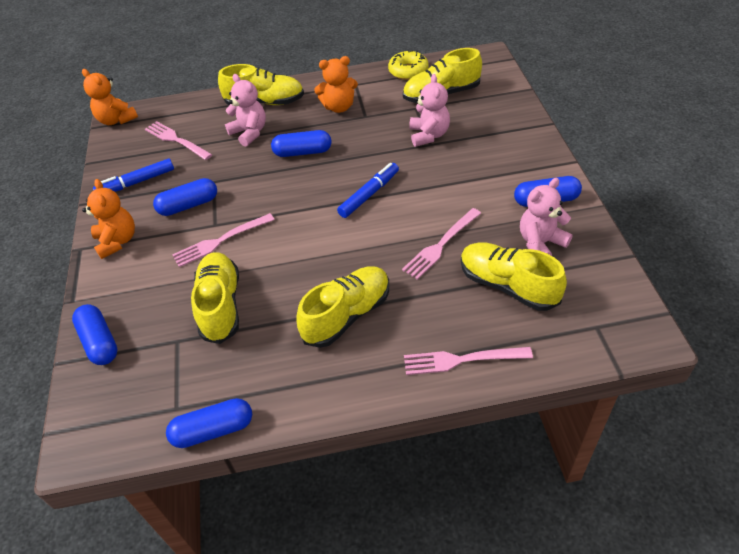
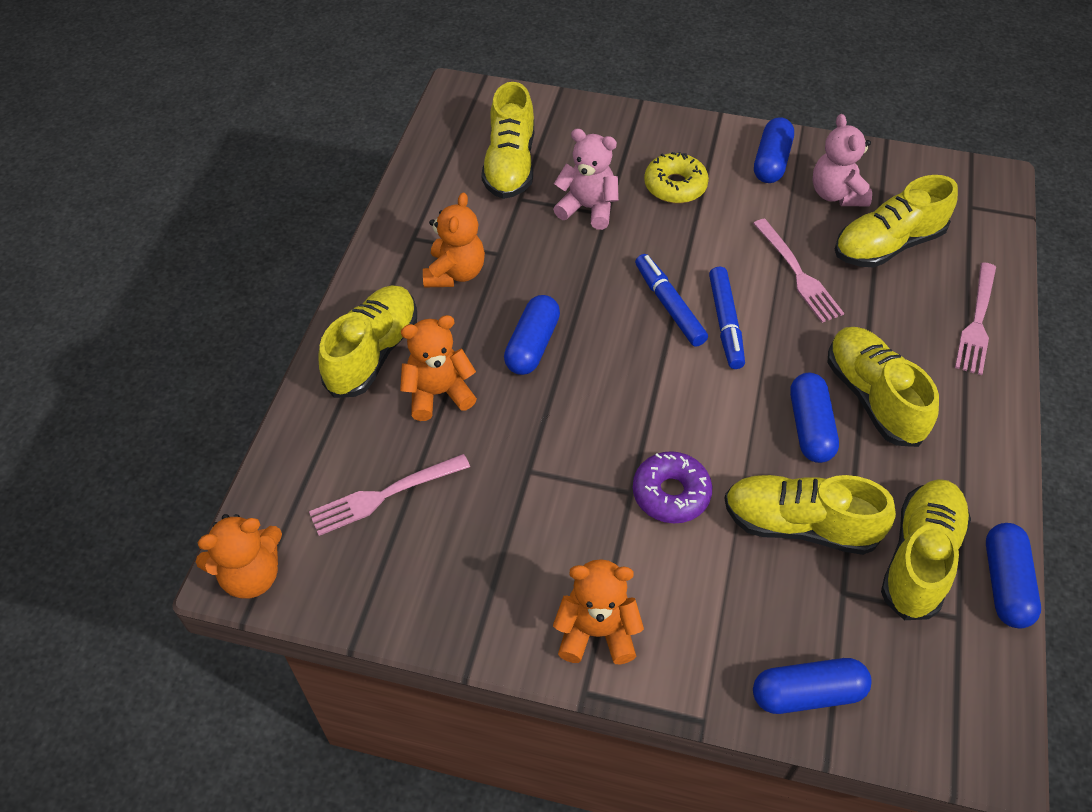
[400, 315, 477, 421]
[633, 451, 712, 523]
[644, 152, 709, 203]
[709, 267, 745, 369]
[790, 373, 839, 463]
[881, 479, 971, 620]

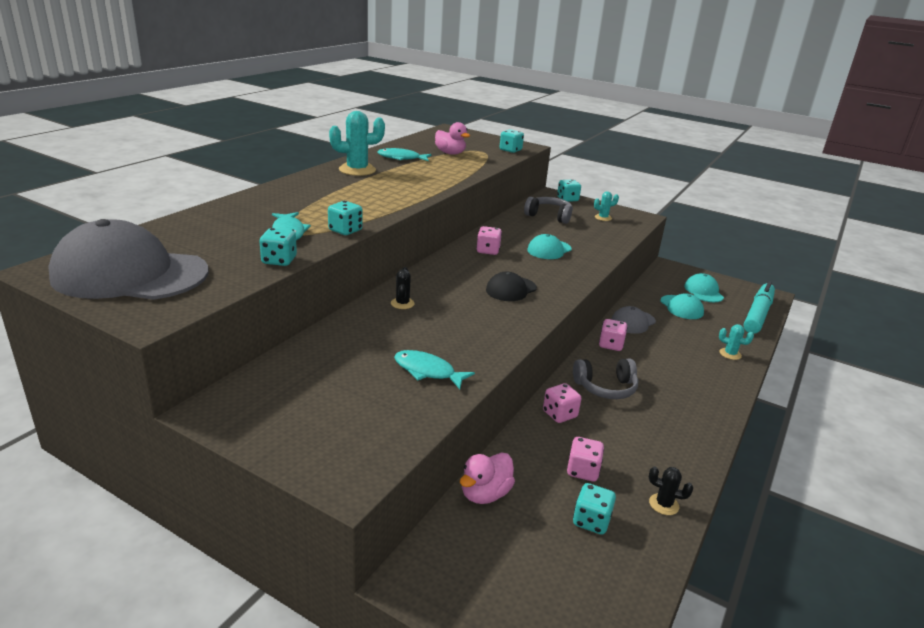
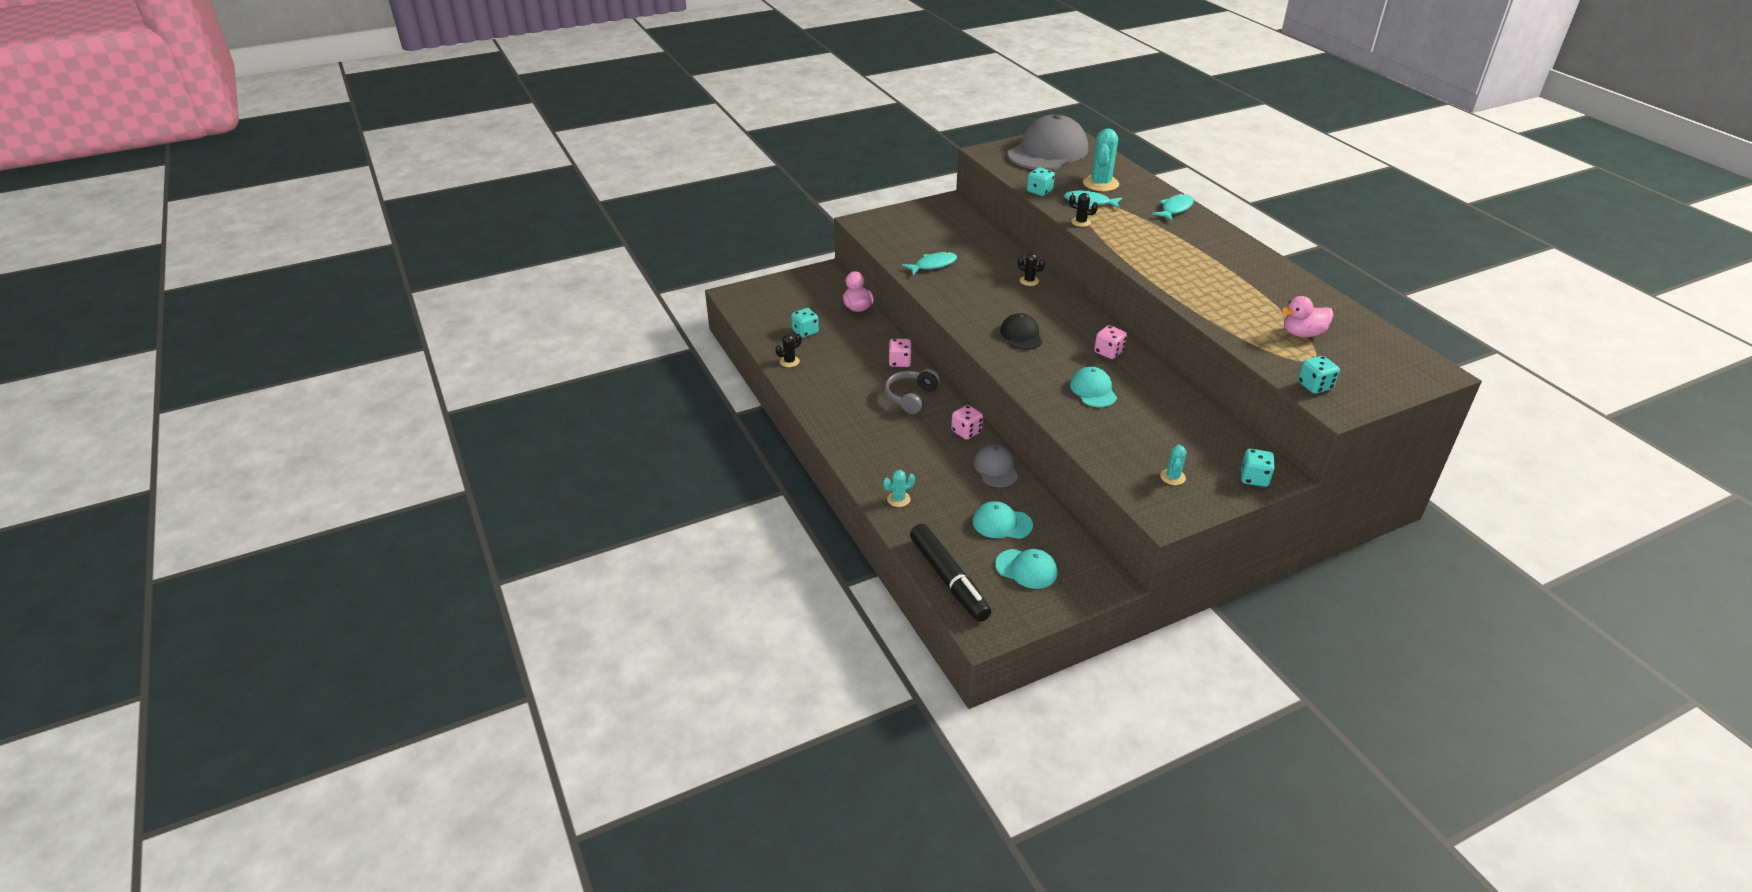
[910, 524, 991, 622]
[1069, 193, 1098, 227]
[1083, 129, 1119, 191]
[1152, 193, 1194, 221]
[524, 197, 573, 224] (first image)
[567, 437, 604, 482] (first image)

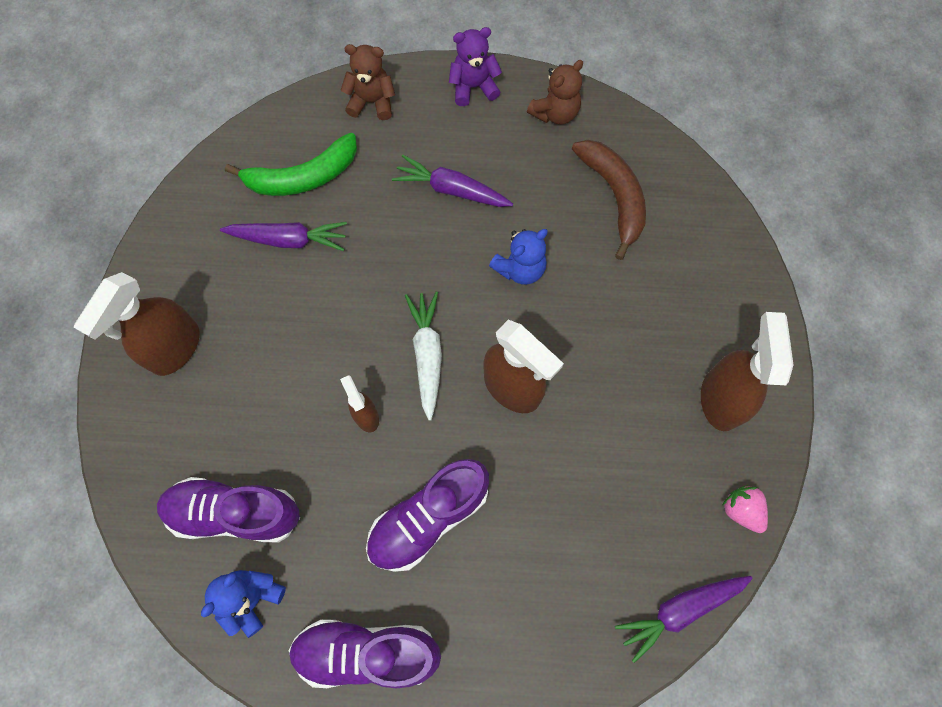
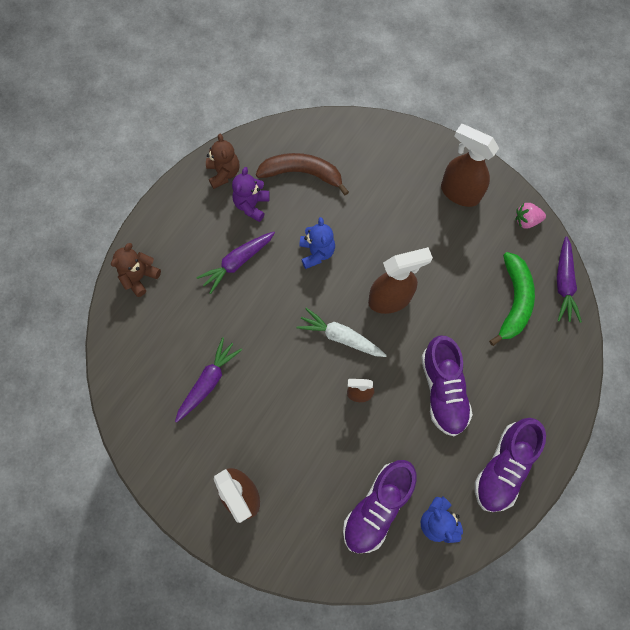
[232, 167, 270, 222]
[489, 252, 535, 346]

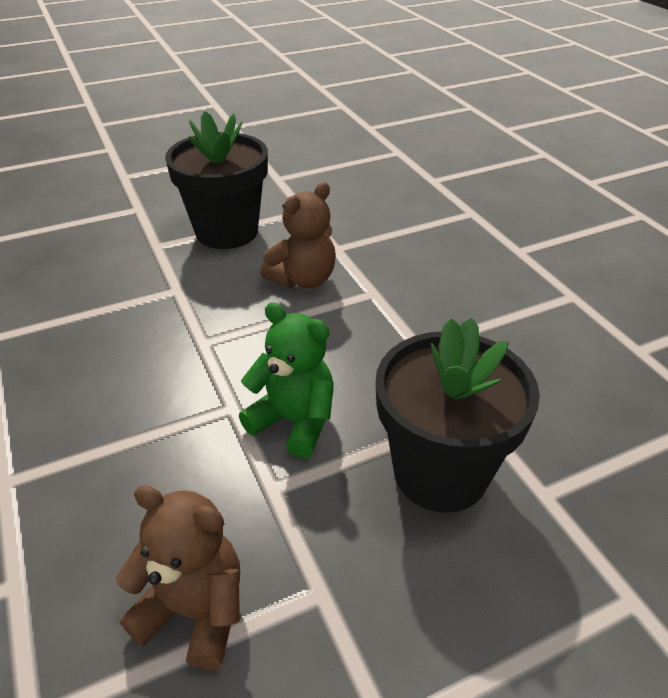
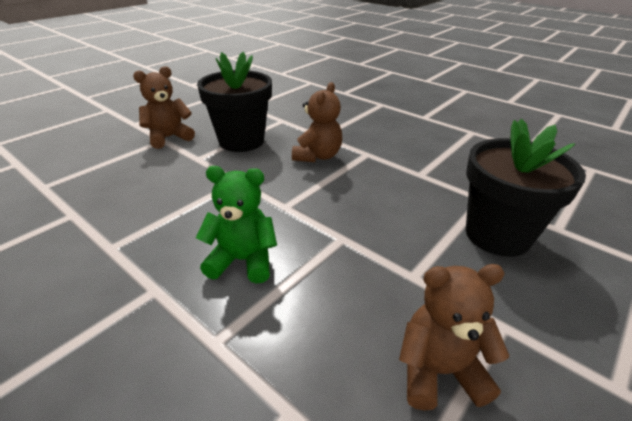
[133, 66, 195, 149]
[196, 166, 277, 284]

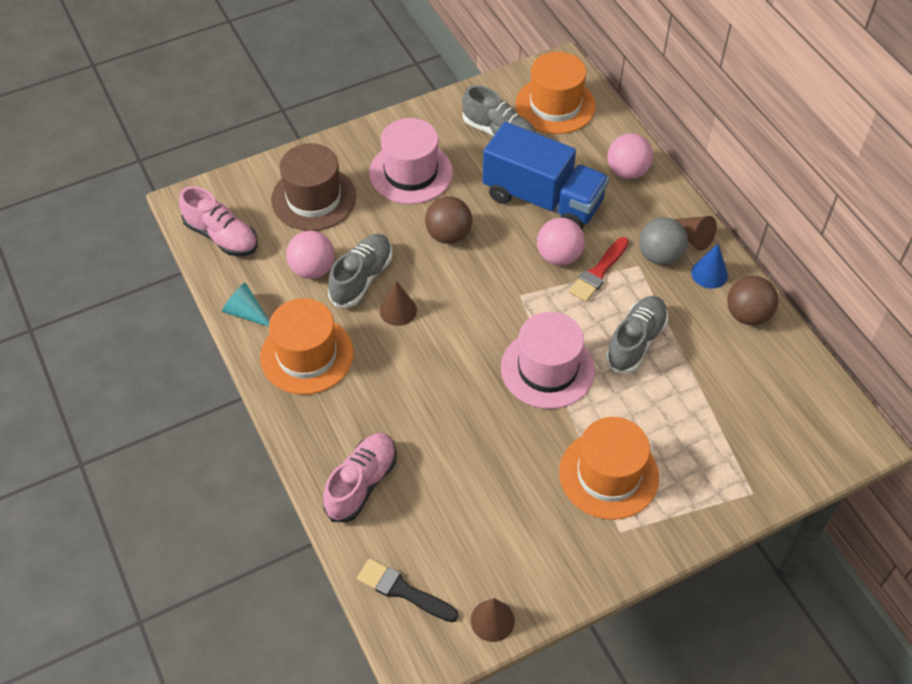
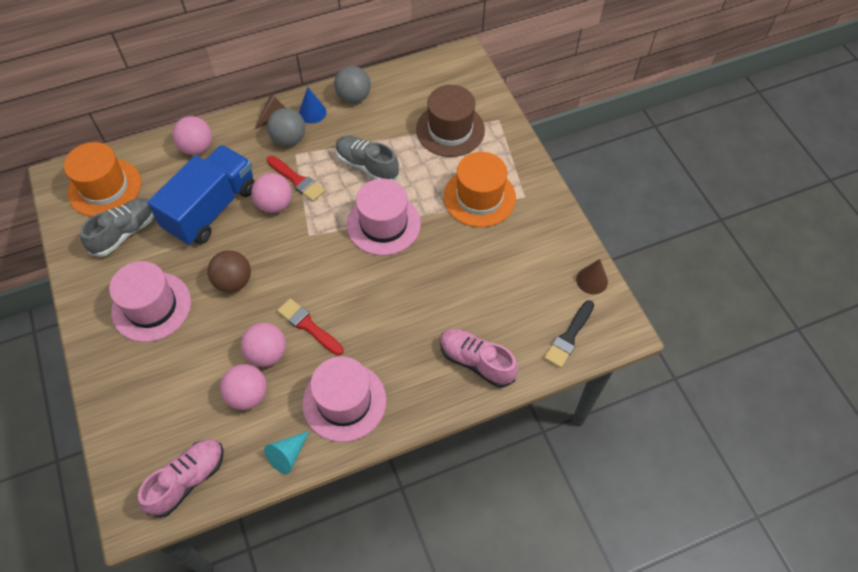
[241, 323, 286, 367]
[277, 298, 344, 356]
[302, 356, 386, 442]
[334, 66, 371, 103]
[416, 85, 485, 157]

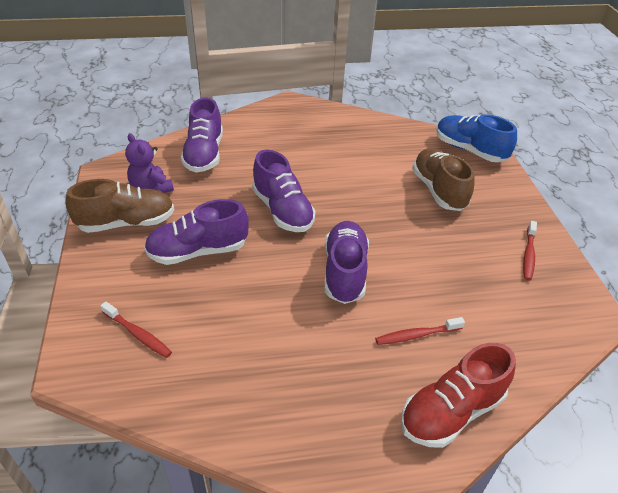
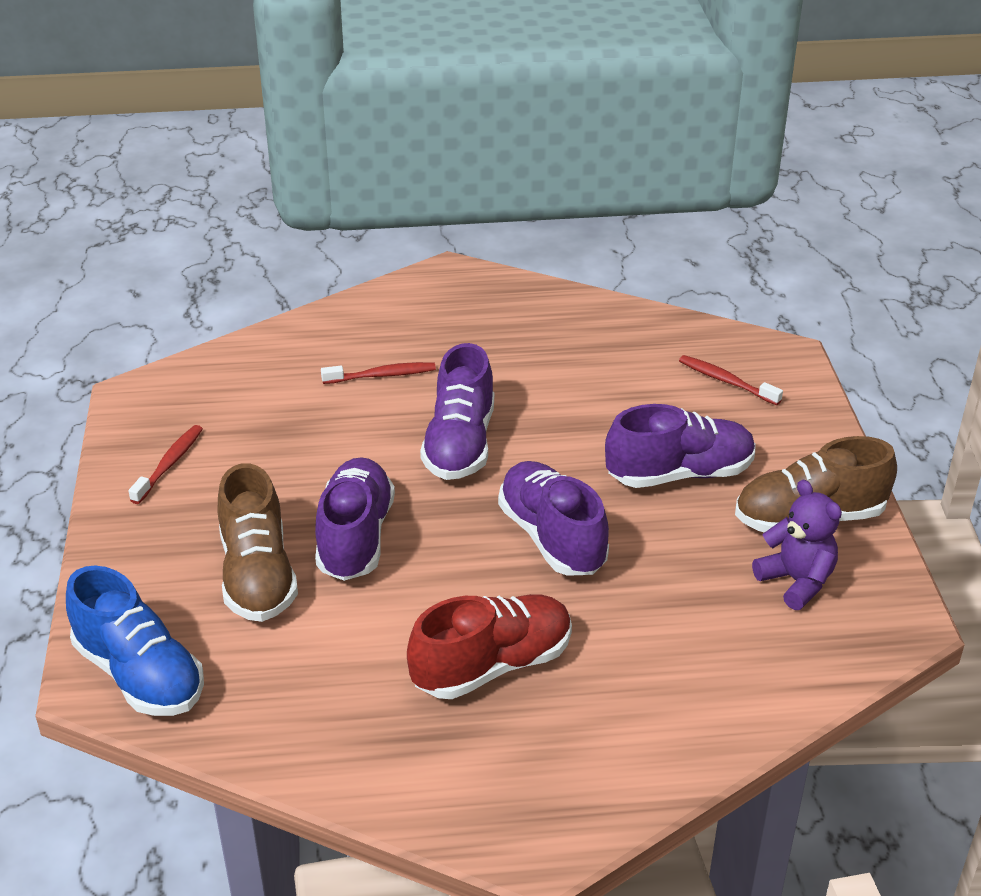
[315, 457, 395, 581]
[407, 594, 572, 699]

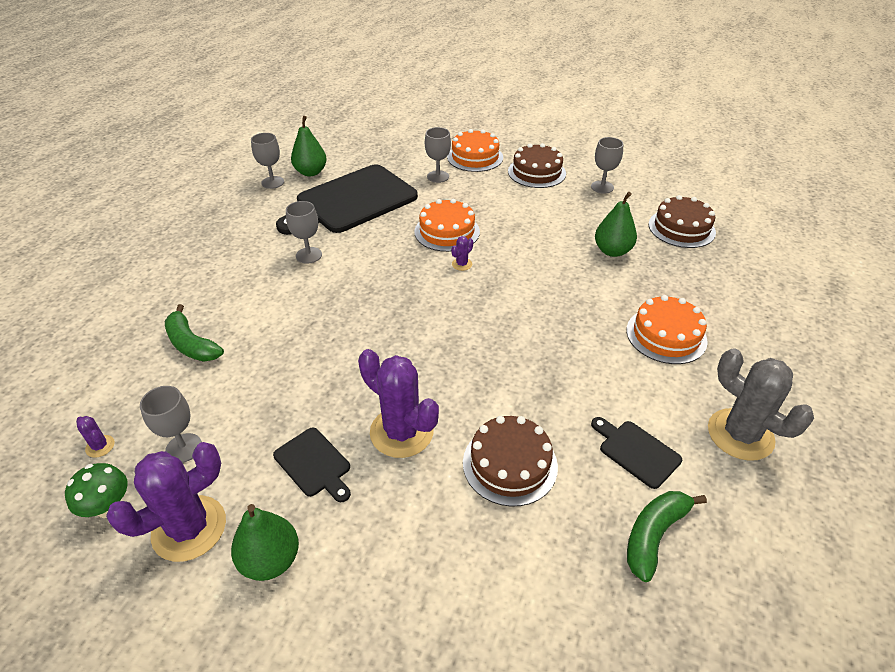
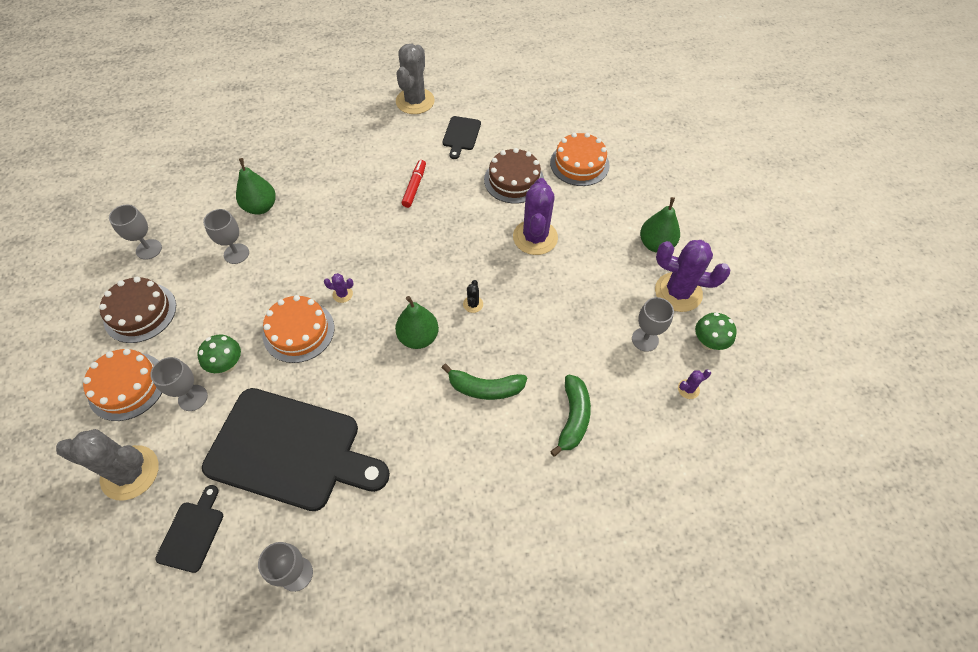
[56, 429, 159, 501]
[155, 485, 223, 573]
[197, 334, 241, 373]
[203, 209, 249, 264]
[395, 296, 439, 349]
[402, 160, 426, 208]
[442, 364, 527, 400]
[463, 280, 483, 313]
[550, 133, 610, 186]
[678, 369, 711, 399]
[648, 195, 716, 248] (first image)

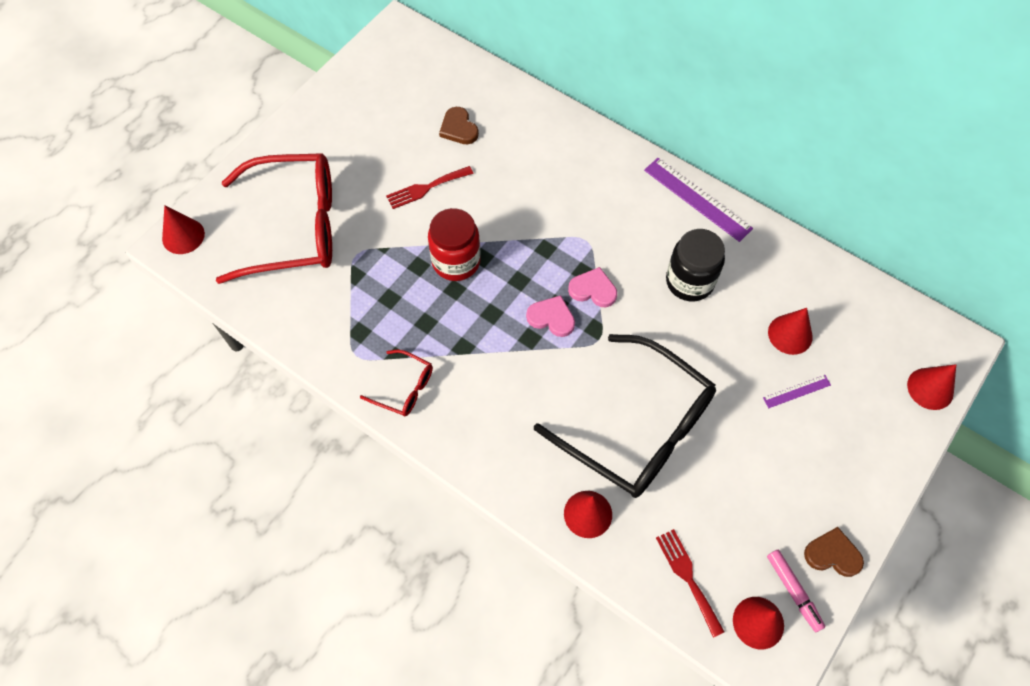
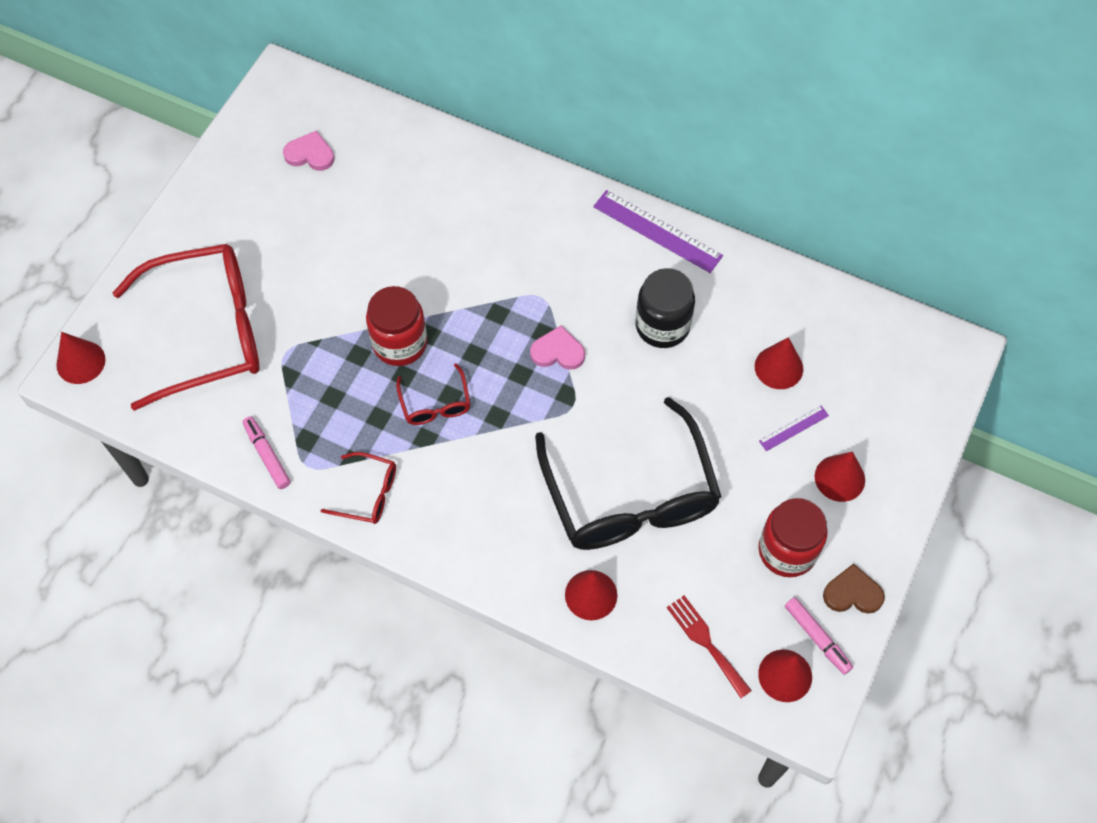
[243, 416, 291, 489]
[283, 131, 334, 171]
[396, 363, 471, 425]
[535, 397, 722, 550]
[758, 498, 828, 577]
[815, 452, 865, 502]
[386, 166, 473, 209] (first image)
[439, 107, 479, 144] (first image)

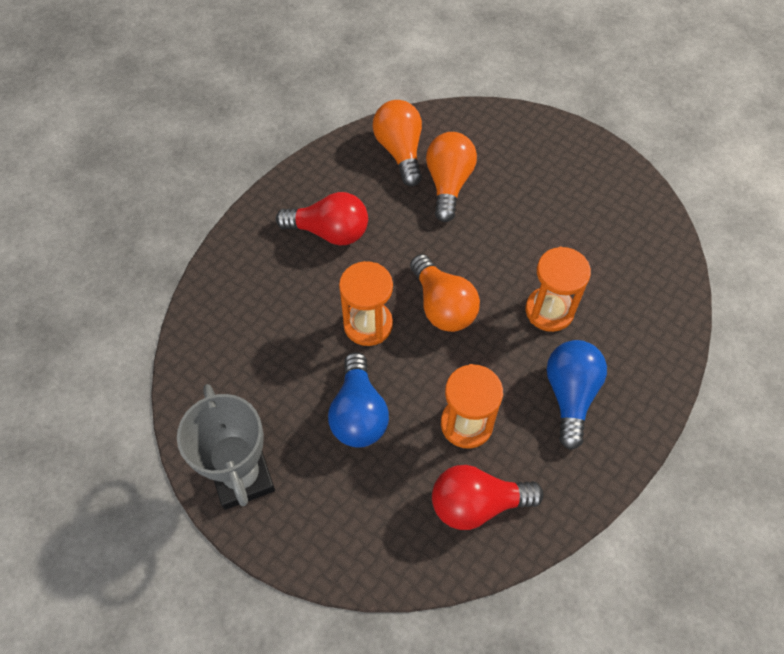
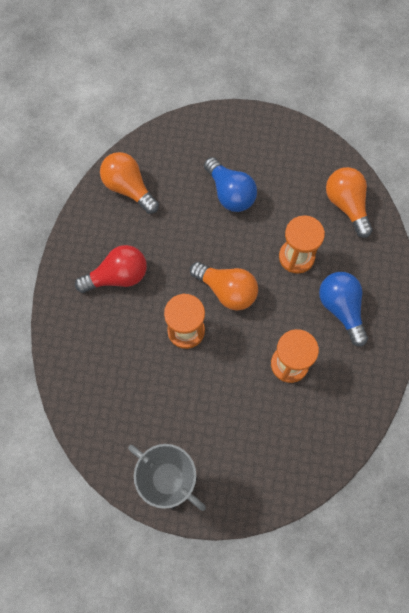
[204, 157, 257, 212]
[326, 167, 373, 238]
[432, 465, 544, 530] (first image)

